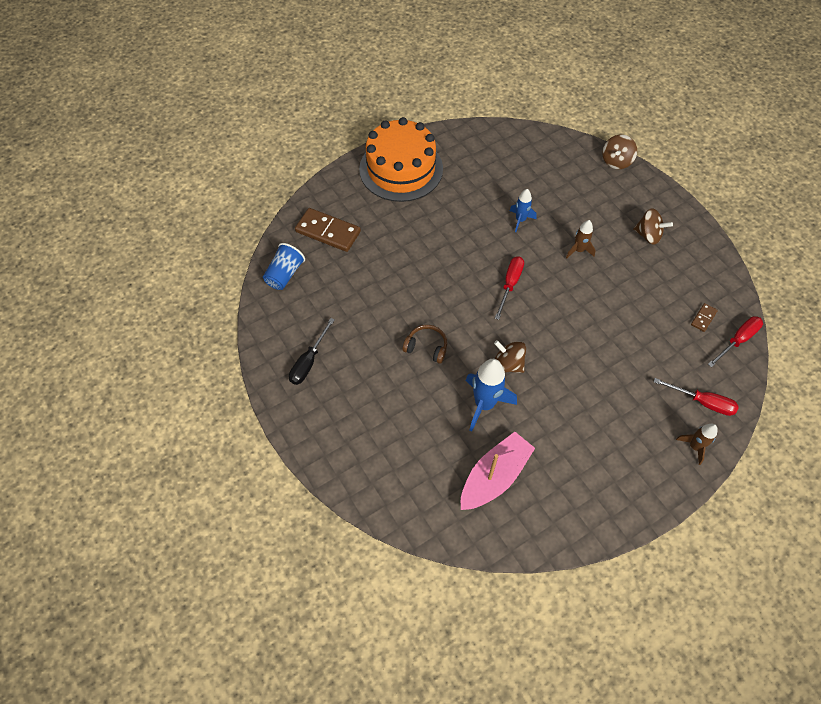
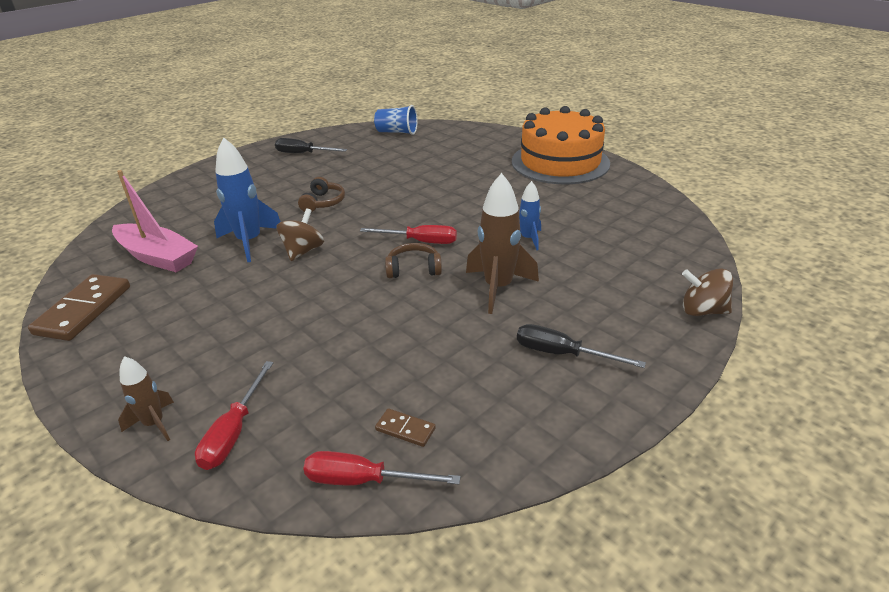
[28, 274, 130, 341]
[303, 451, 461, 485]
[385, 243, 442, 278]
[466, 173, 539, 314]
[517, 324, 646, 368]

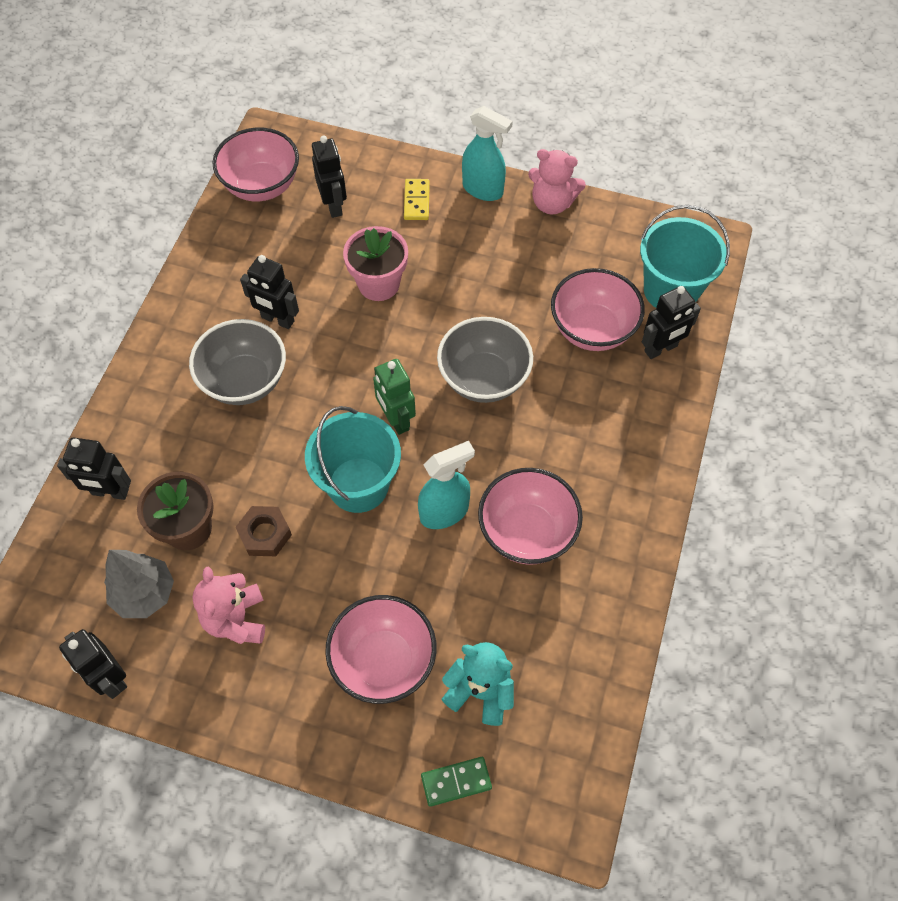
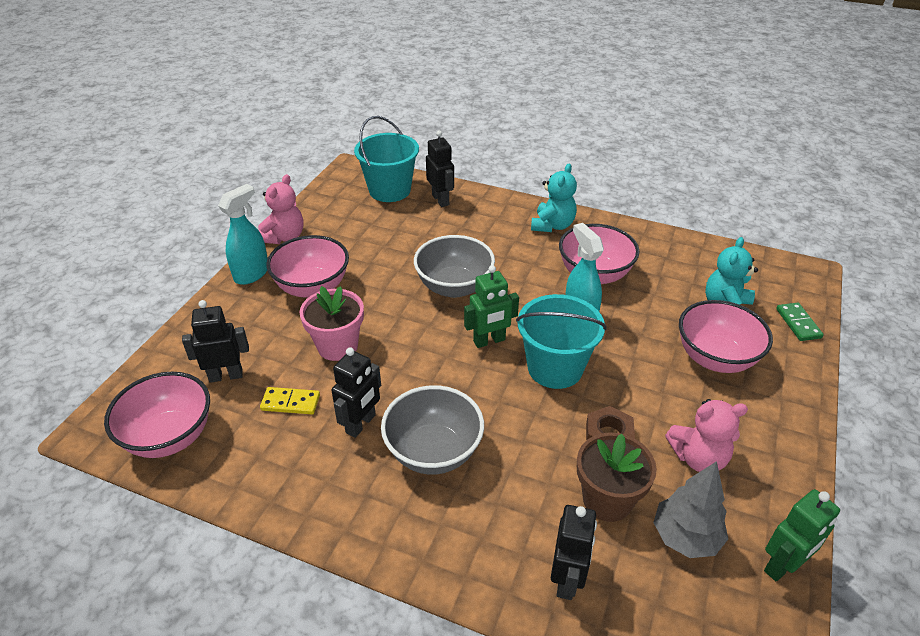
[260, 387, 320, 414]
[266, 235, 349, 298]
[531, 164, 577, 232]
[764, 489, 840, 582]

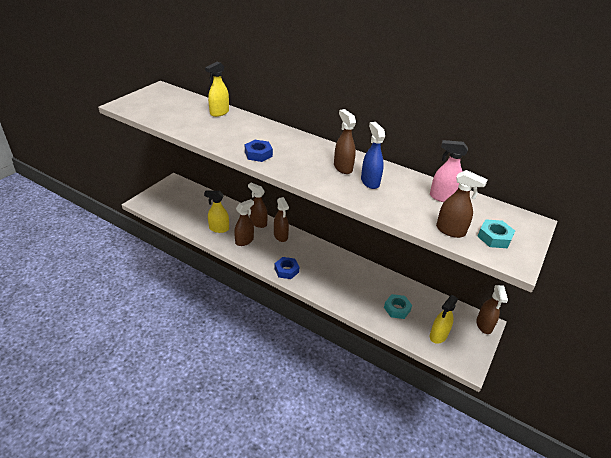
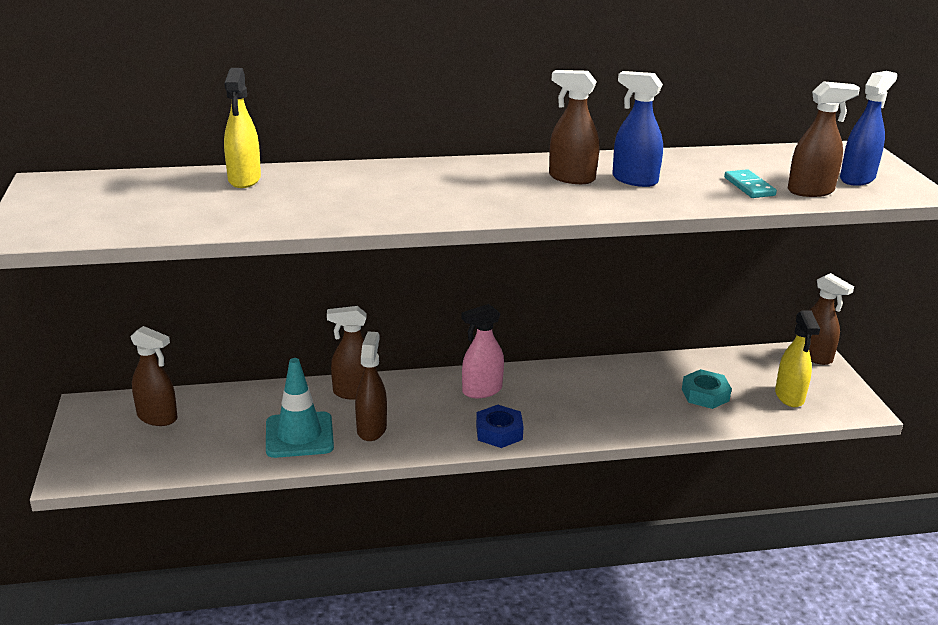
[130, 326, 178, 426]
[266, 358, 334, 458]
[461, 304, 504, 398]
[724, 169, 777, 198]
[840, 71, 897, 186]
[245, 140, 273, 162] (first image)

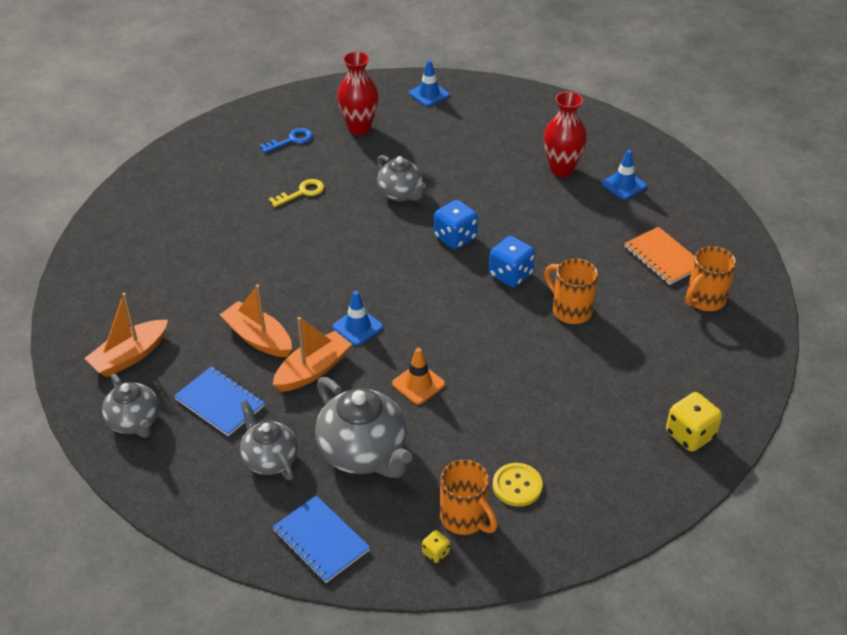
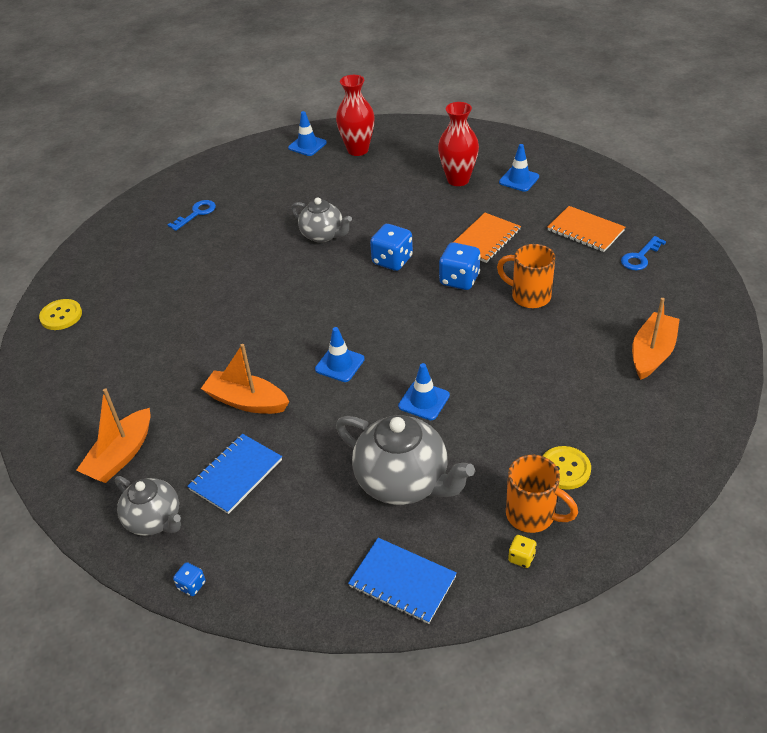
[39, 299, 82, 330]
[173, 562, 206, 596]
[187, 434, 282, 514]
[336, 75, 375, 156]
[398, 363, 450, 420]
[454, 213, 521, 263]
[621, 236, 666, 270]
[632, 298, 680, 380]
[240, 400, 298, 480] (first image)
[269, 179, 324, 207] (first image)
[666, 392, 722, 452] (first image)

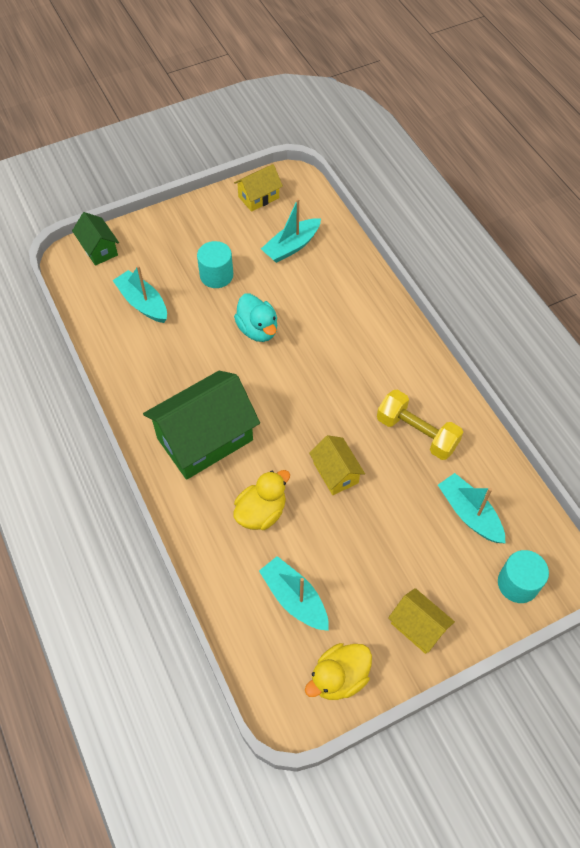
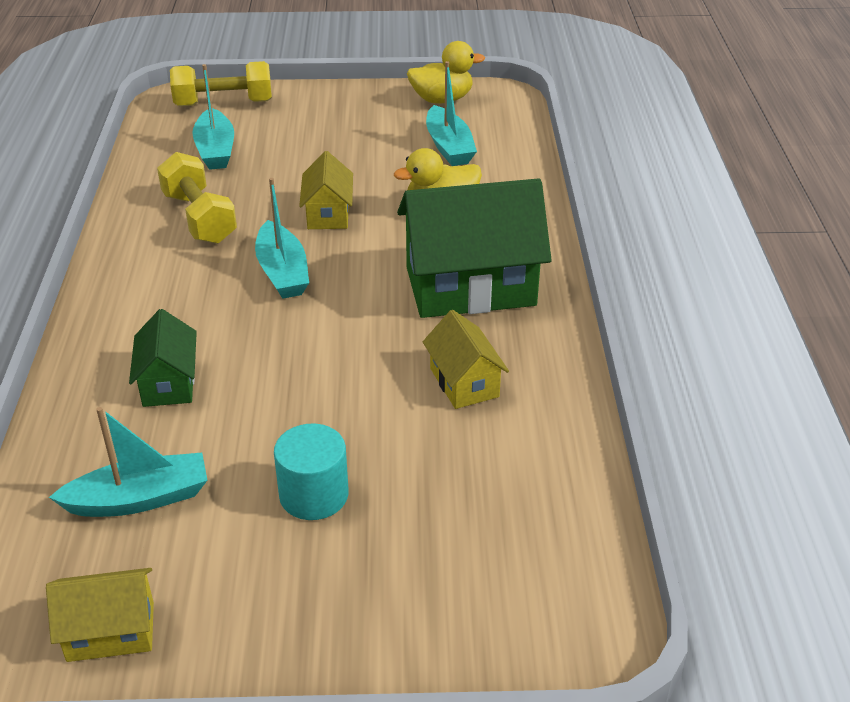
[129, 309, 197, 407]
[170, 61, 272, 106]
[255, 178, 309, 299]
[423, 310, 509, 409]
[234, 293, 277, 342] (first image)

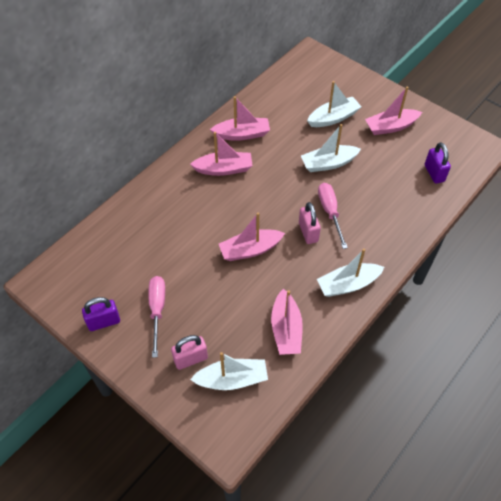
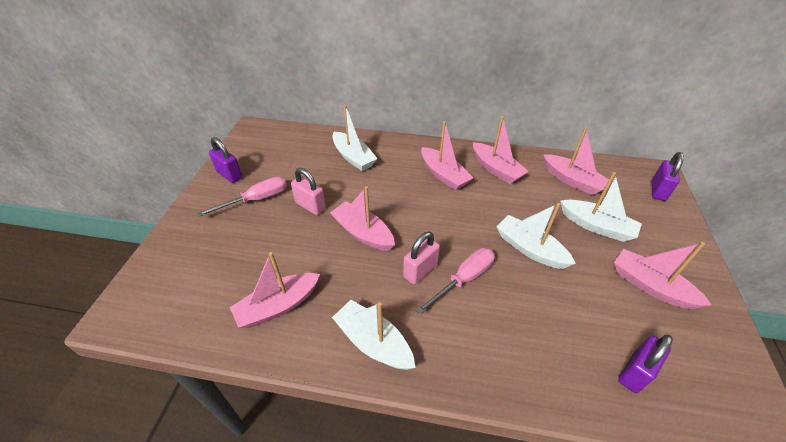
[291, 168, 326, 215]
[332, 105, 378, 171]
[543, 127, 609, 195]
[652, 152, 684, 201]

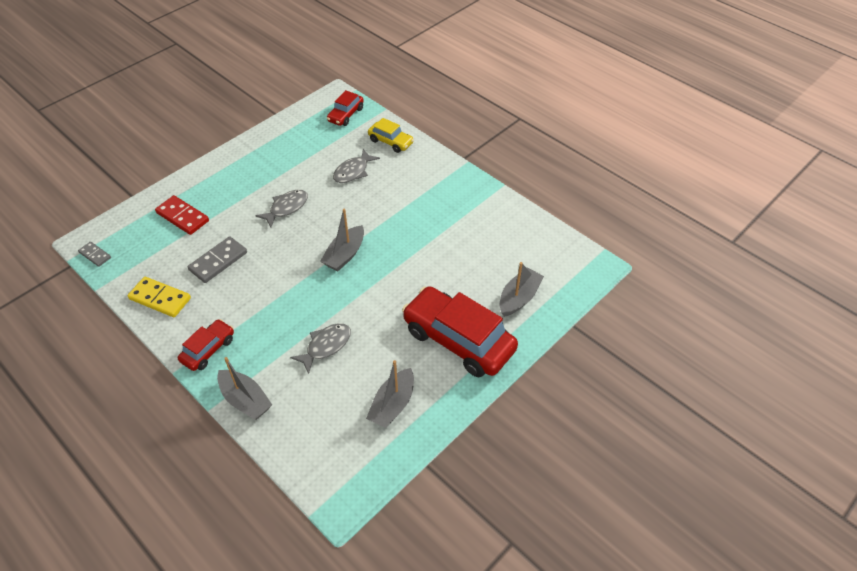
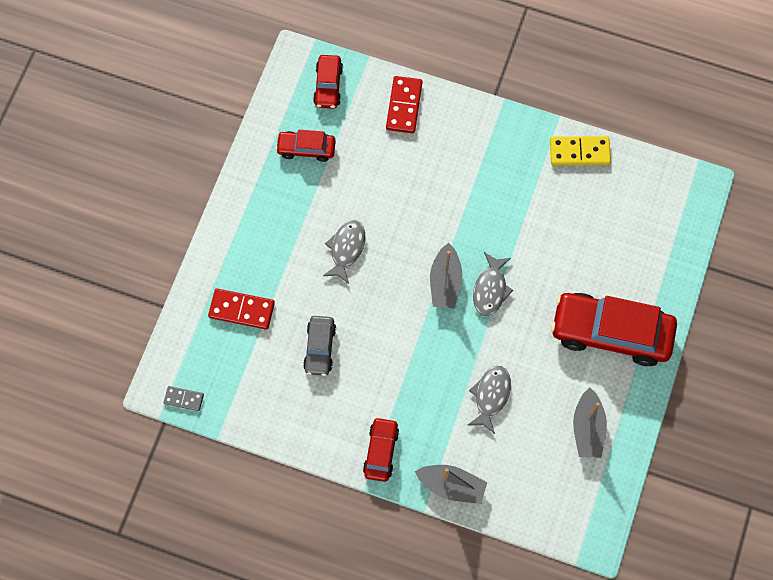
[275, 130, 336, 162]
[303, 316, 336, 376]
[386, 76, 422, 134]
[473, 252, 513, 316]
[550, 136, 611, 165]
[500, 262, 544, 317] (first image)

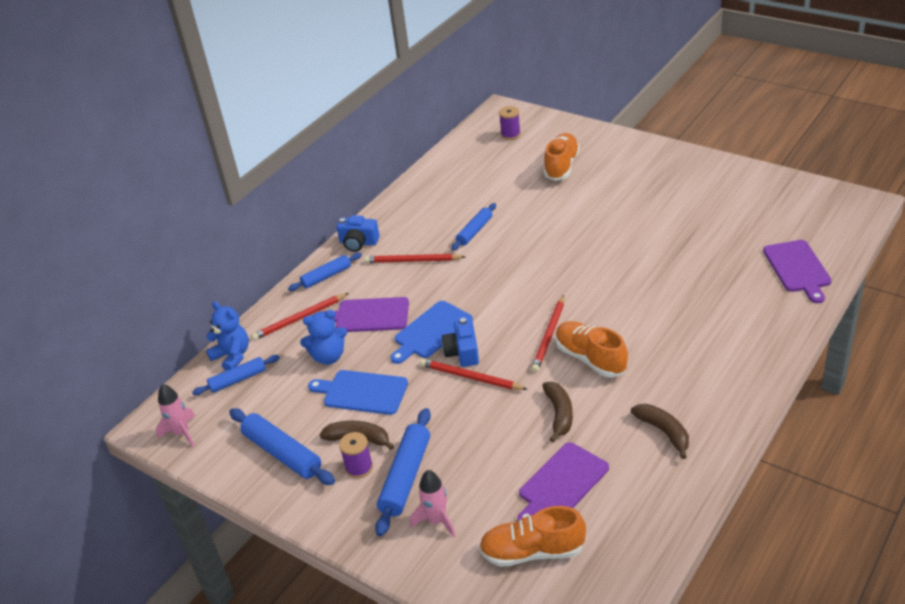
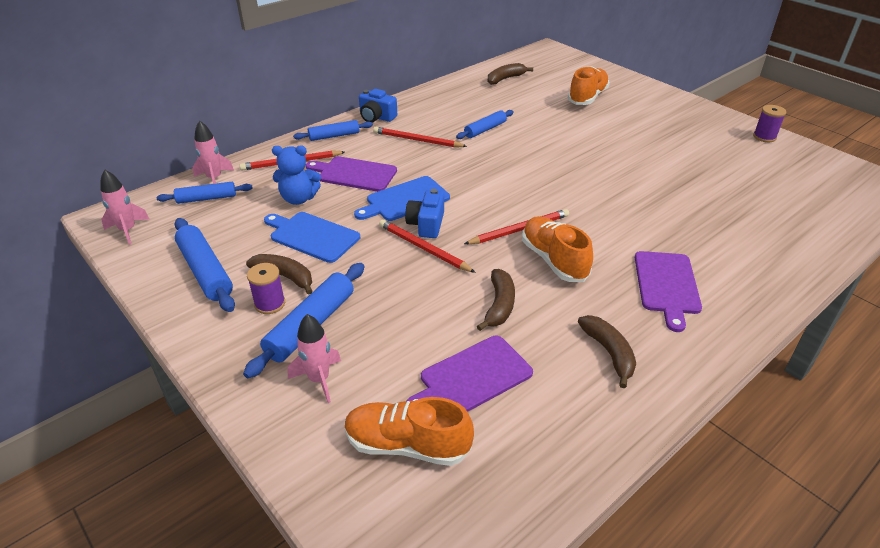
[193, 120, 234, 184]
[464, 209, 569, 244]
[488, 63, 533, 85]
[635, 251, 702, 332]
[753, 105, 786, 142]

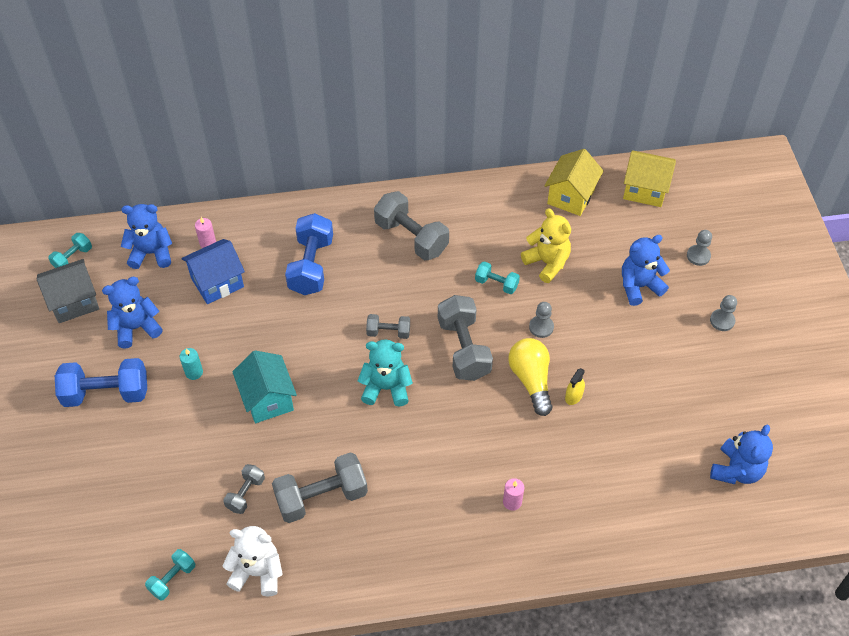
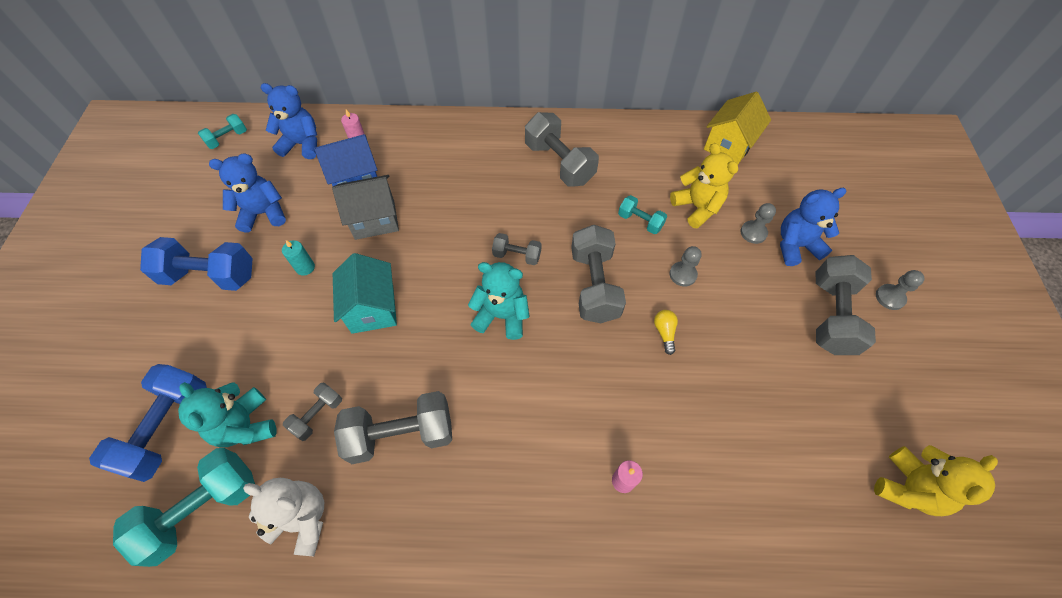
[89, 364, 207, 482]
[113, 448, 255, 567]
[178, 382, 277, 447]
[332, 175, 399, 240]
[654, 310, 678, 355]
[740, 203, 776, 244]
[816, 255, 876, 355]
[874, 445, 998, 516]
[565, 368, 585, 405] (first image)
[623, 150, 676, 207] (first image)

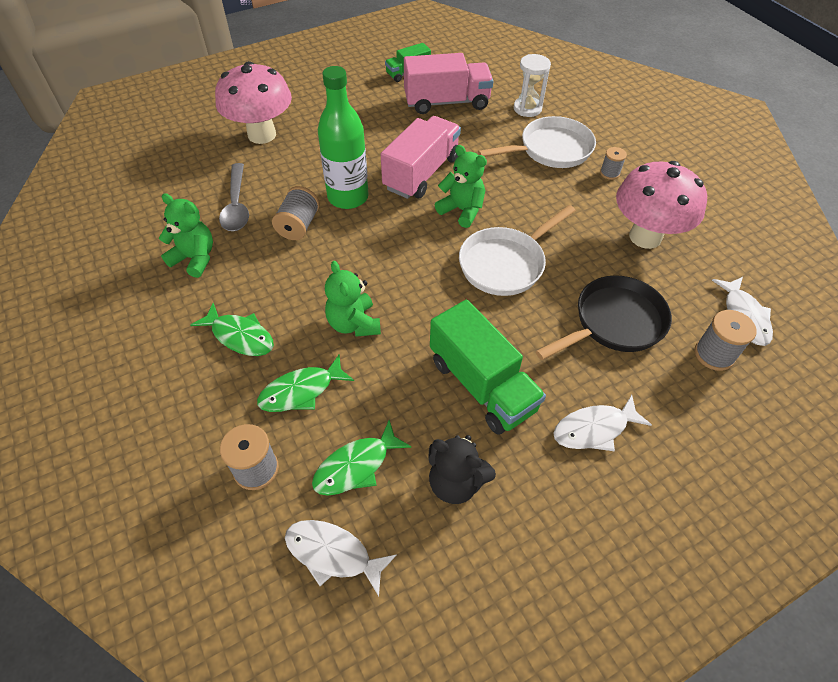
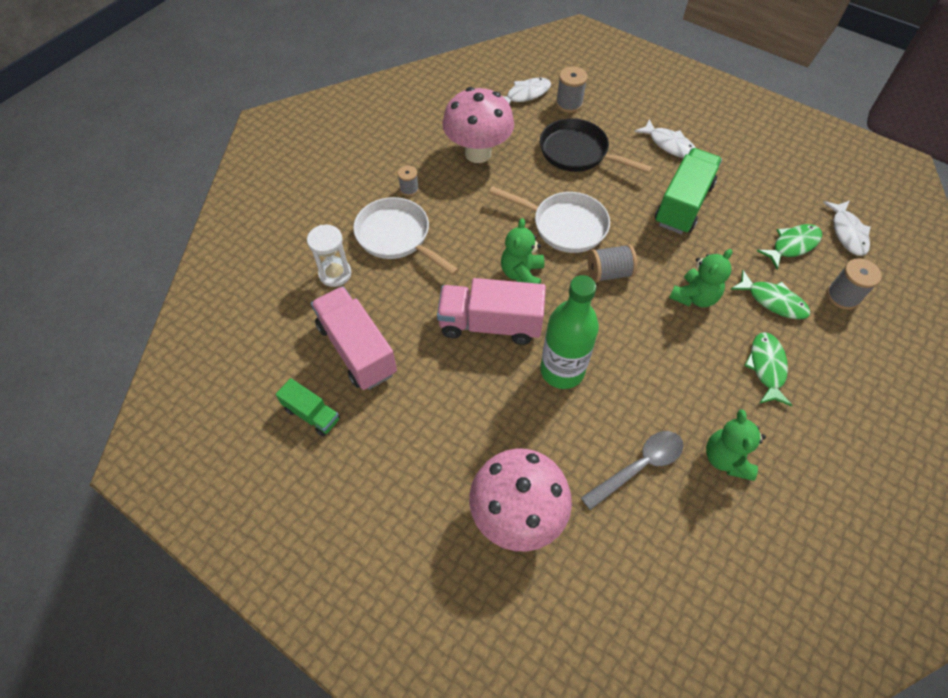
[588, 244, 637, 283]
[757, 224, 822, 269]
[428, 435, 496, 504] (first image)

